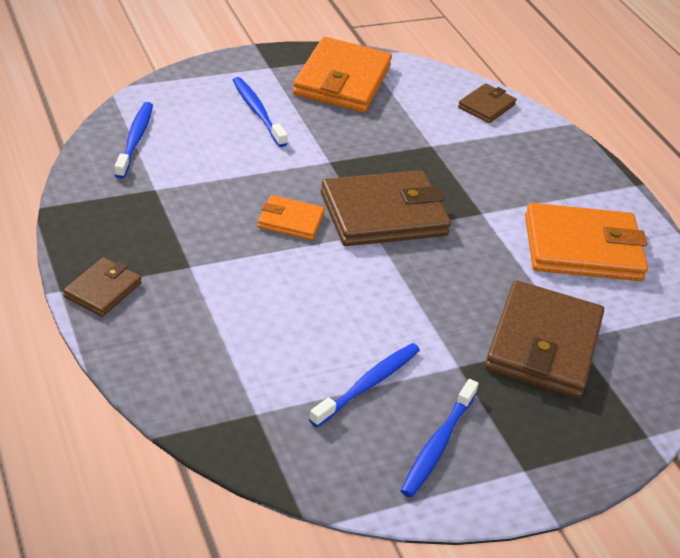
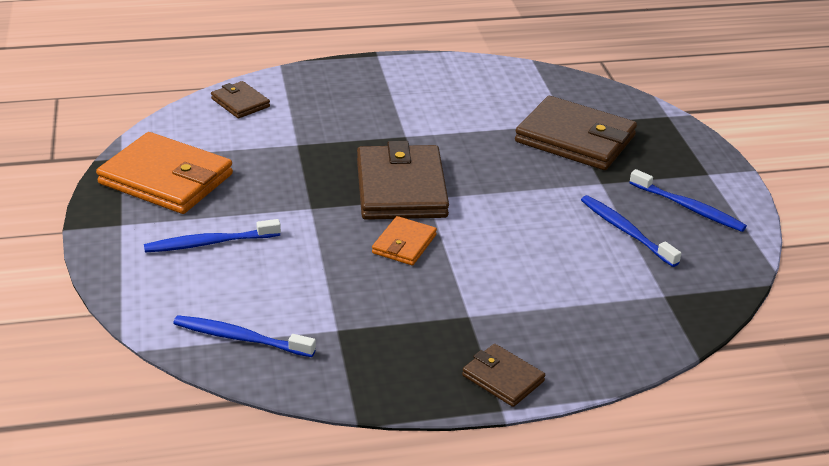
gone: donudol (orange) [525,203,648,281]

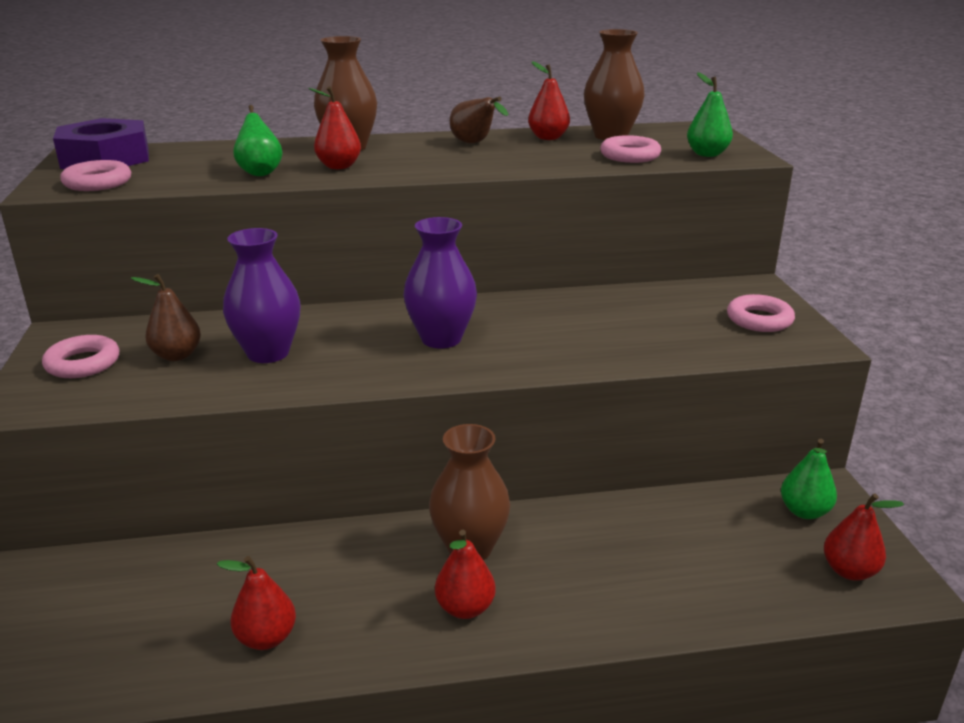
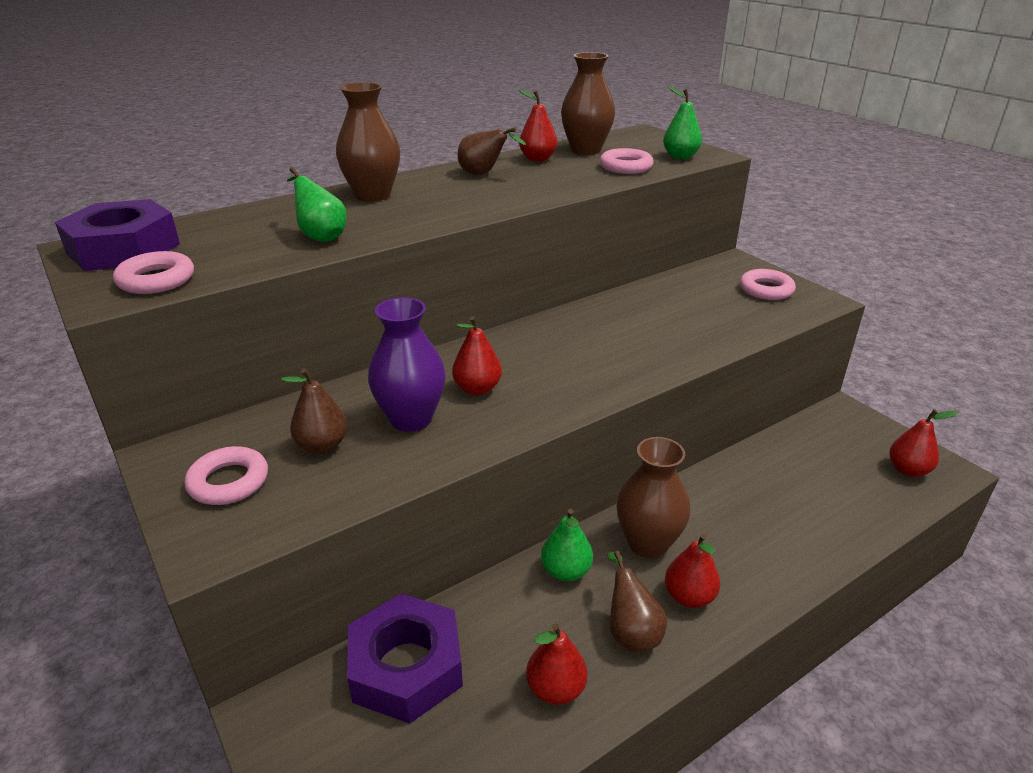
gone: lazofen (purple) [403,217,477,348]
new: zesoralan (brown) [608,551,667,652]; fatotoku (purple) [347,594,463,724]
shifted: zesoralan (red) [308,86,361,169] to [452,316,502,395]; zesoralan (green) [781,439,837,519] to [541,509,593,581]

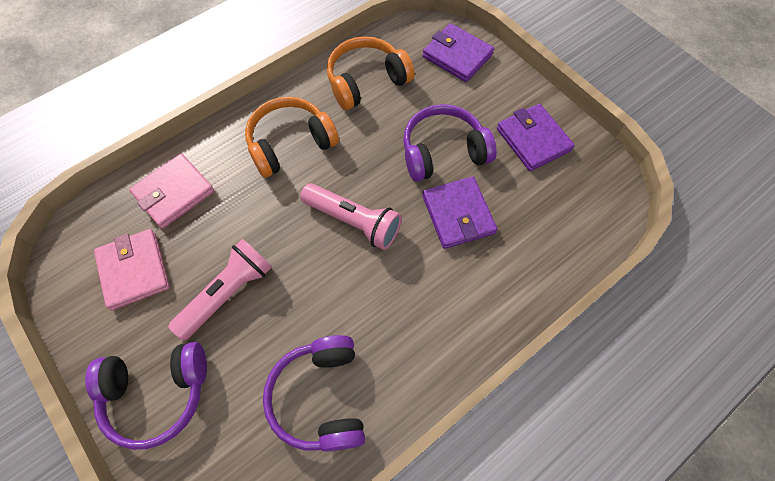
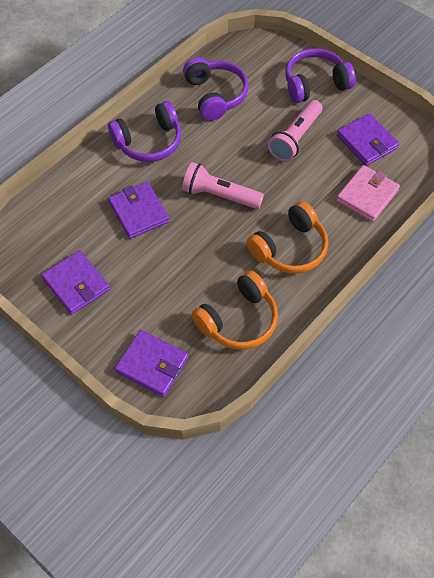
shifted: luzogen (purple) [403,104,497,182] to [108,101,181,162]
repainted: donudol (pink) [94,229,170,310] to donudol (purple) [337,113,399,166]

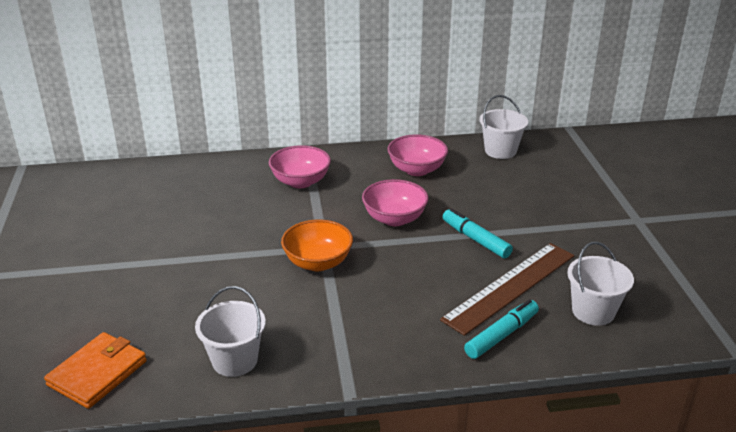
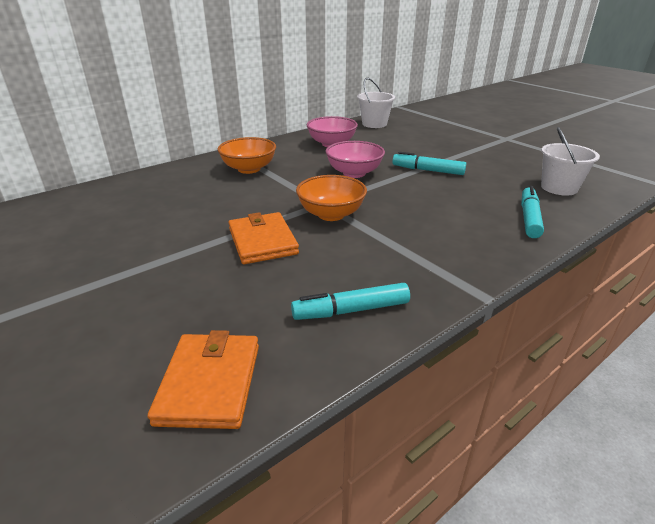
gone: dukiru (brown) [440,243,574,336]
new: donudol (orange) [228,212,299,264]
swapped: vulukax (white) [195,286,266,377] to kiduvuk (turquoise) [291,283,410,320]
repainted: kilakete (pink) [269,145,331,188] to kilakete (orange) [217,137,276,174]

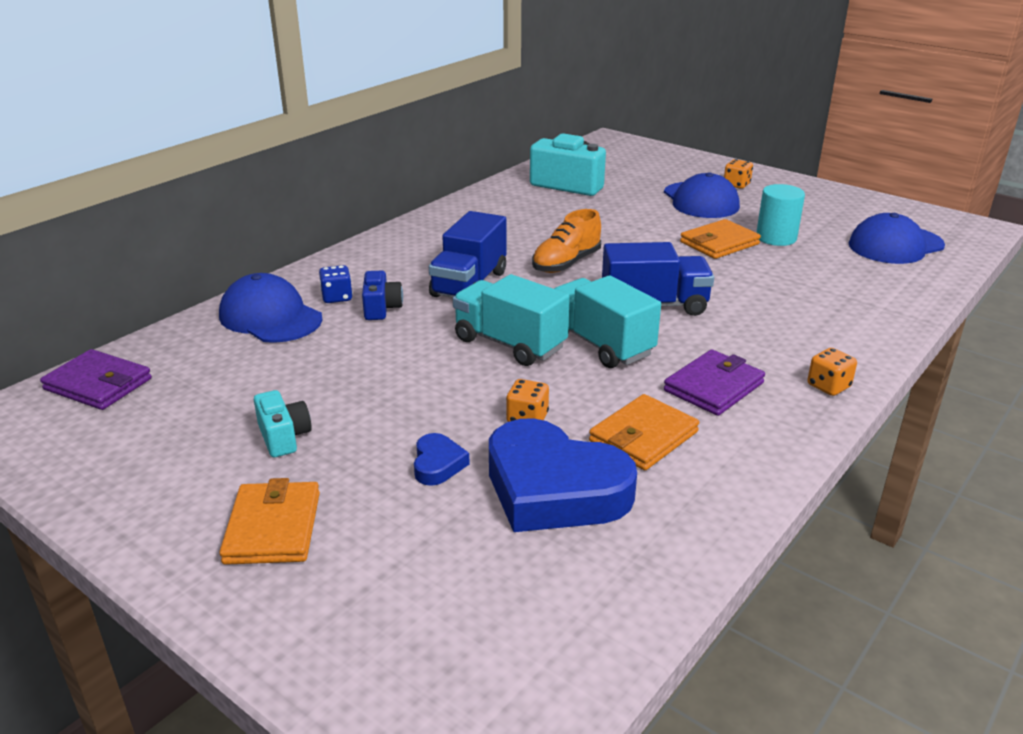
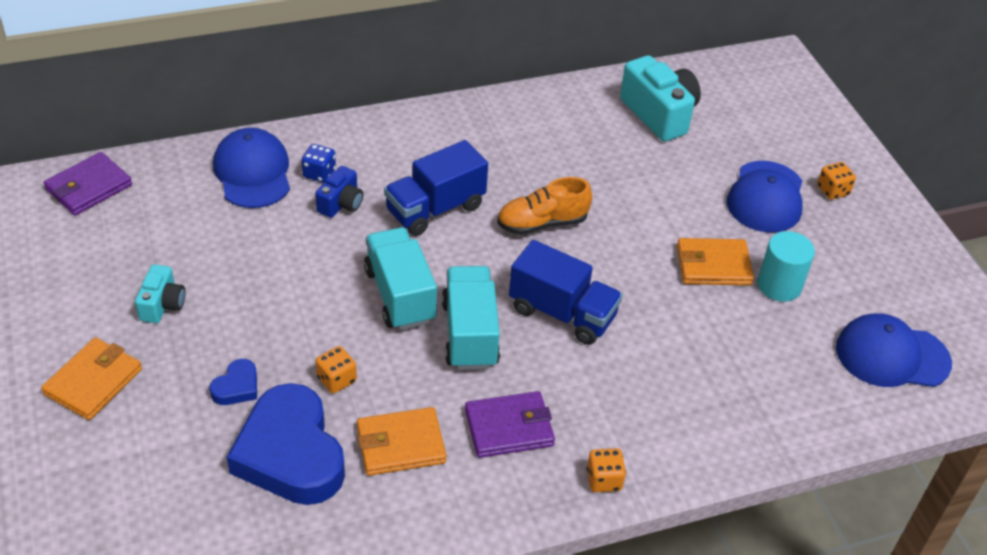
rotated: donudol (purple) [40,349,152,410] = [44,152,132,216] 75 degrees clockwise

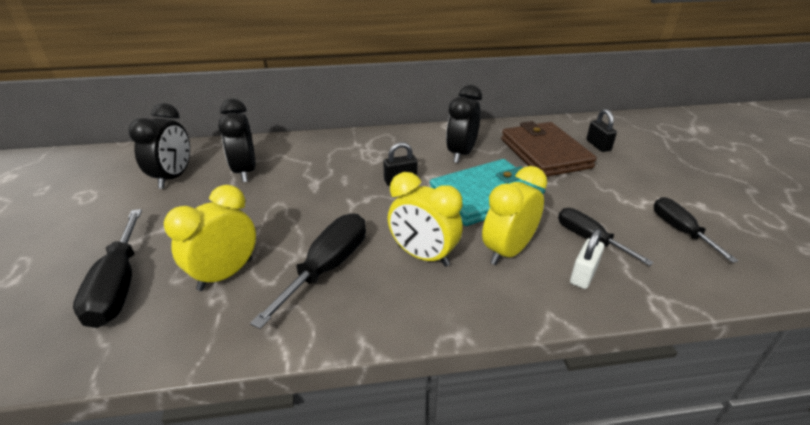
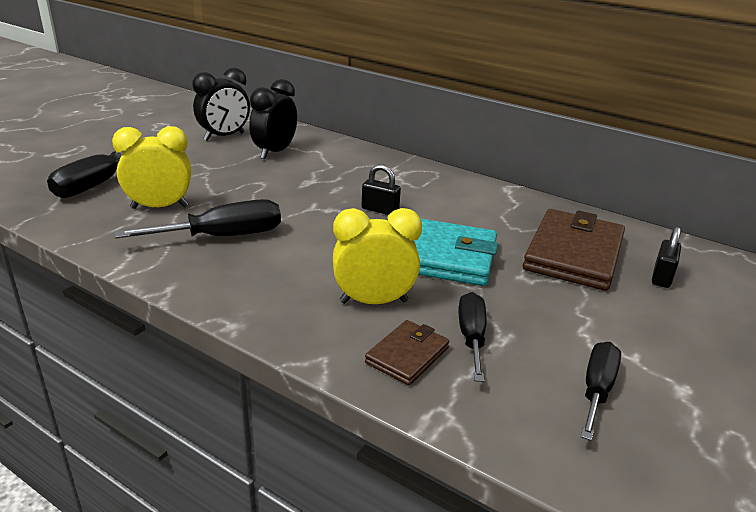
gone: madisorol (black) [446,85,482,163]; madisorol (yellow) [388,172,463,267]
swapped: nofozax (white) [570,229,604,289] to donudol (brown) [365,320,449,385]

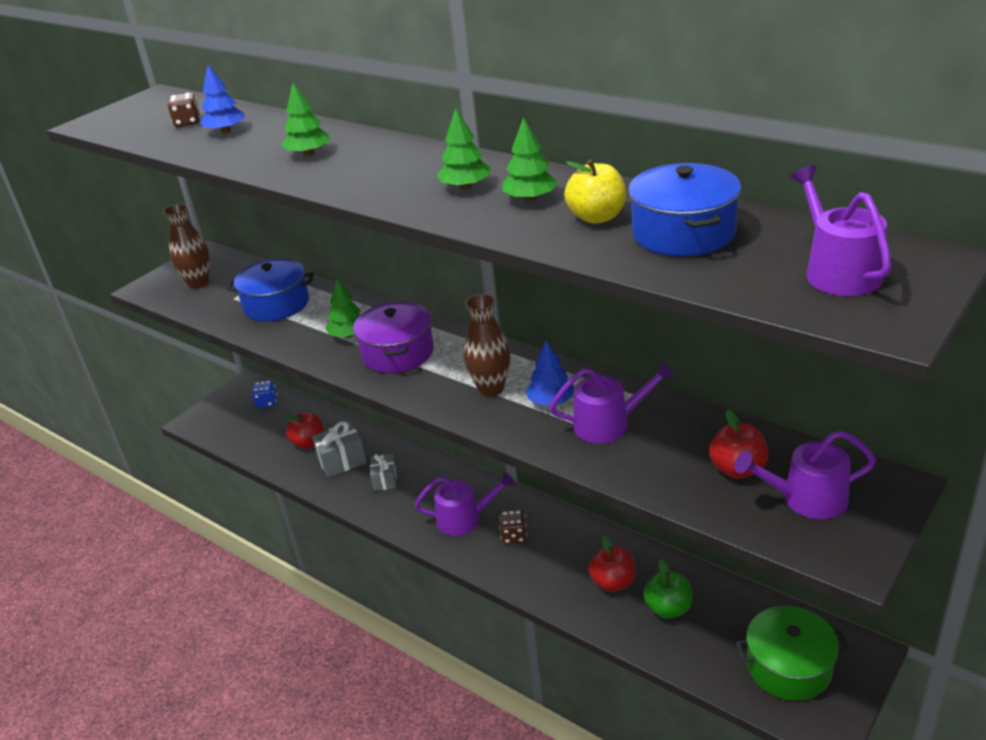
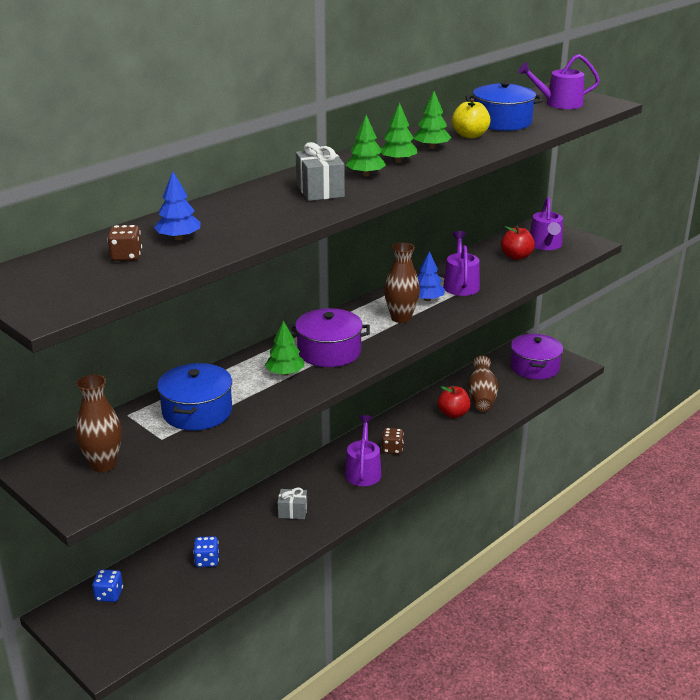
shifted: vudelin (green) [282,82,329,156] to [346,115,386,176]; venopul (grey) [312,421,367,478] to [296,142,345,201]
swapped: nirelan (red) [284,412,324,449] to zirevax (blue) [193,536,219,567]; nirelan (green) [643,559,692,618] to lazofen (brown) [468,356,498,411]
repainted: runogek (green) [736,606,848,701] to runogek (purple) [510,334,563,379]

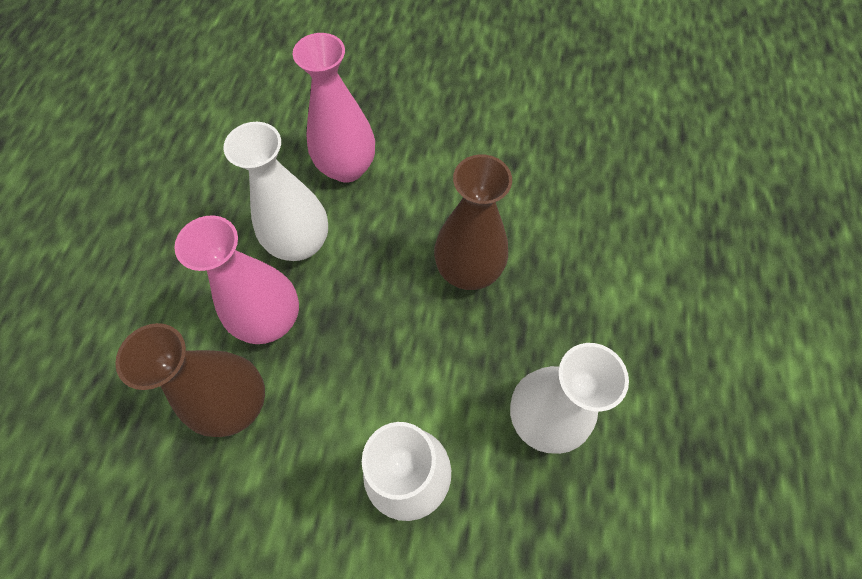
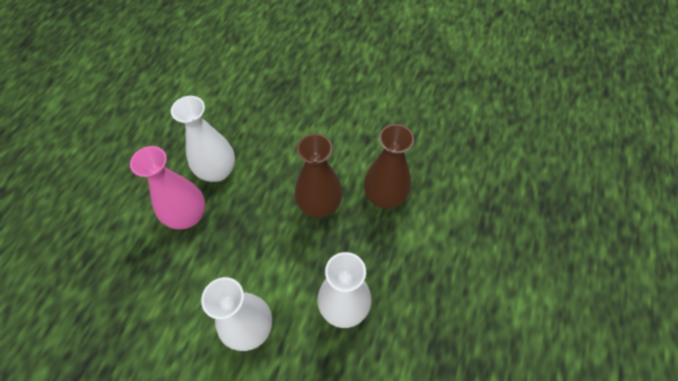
gone: lazofen (pink) [293,33,375,182]
shifted: lazofen (brown) [115,323,265,437] to [364,124,414,209]

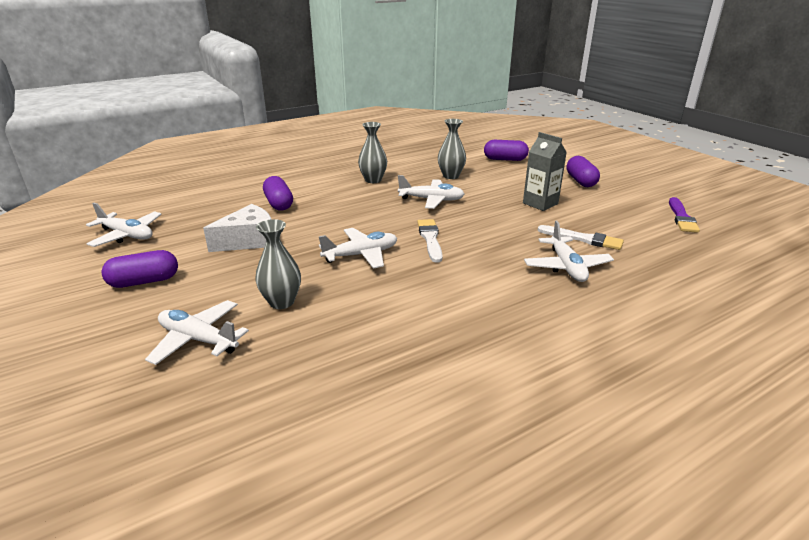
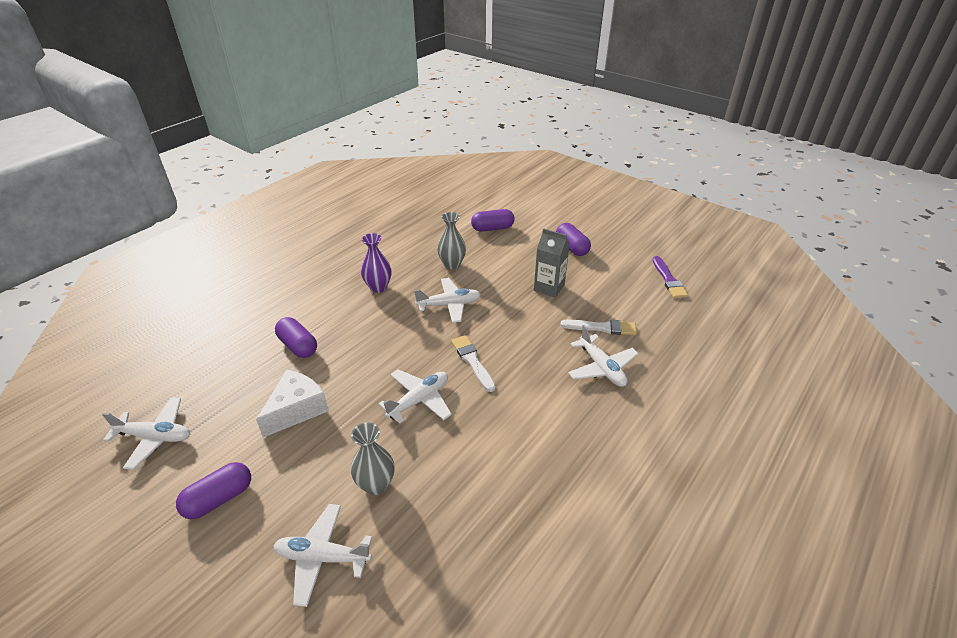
repainted: lazofen (grey) [358,122,387,183] to lazofen (purple) [361,233,391,293]

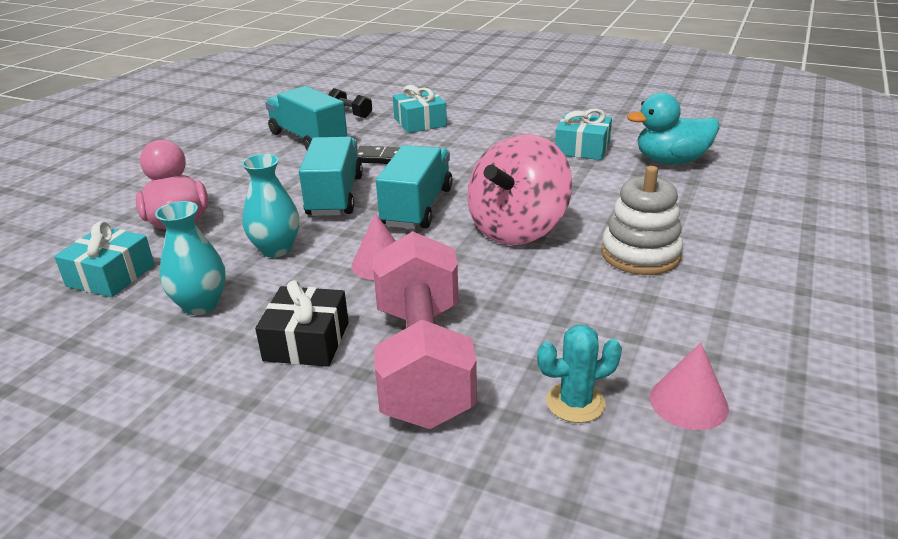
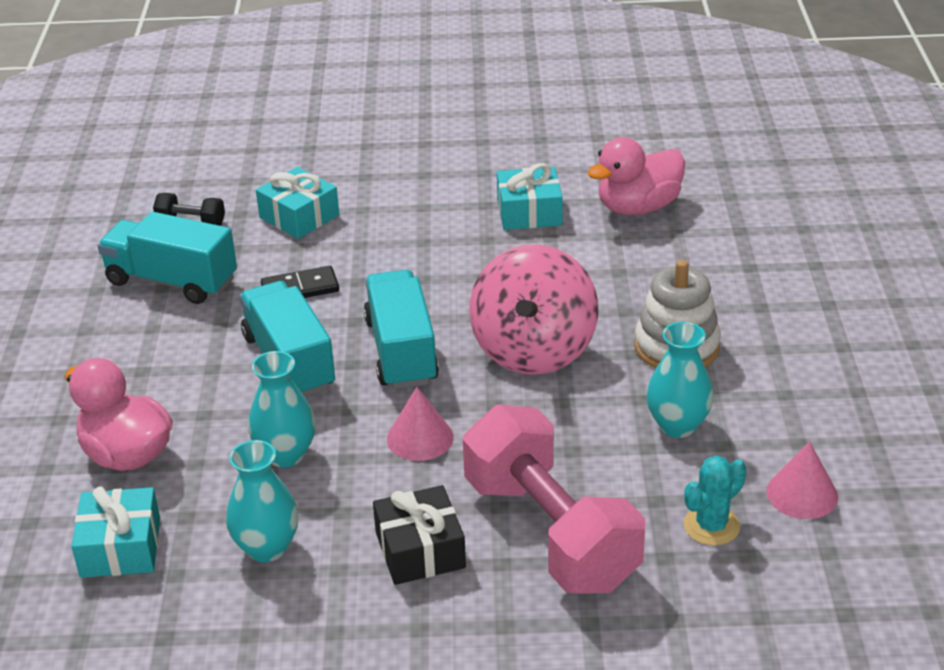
new: lazofen (turquoise) [646,322,714,438]
repainted: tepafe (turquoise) [627,93,719,164] to tepafe (pink) [587,137,685,215]

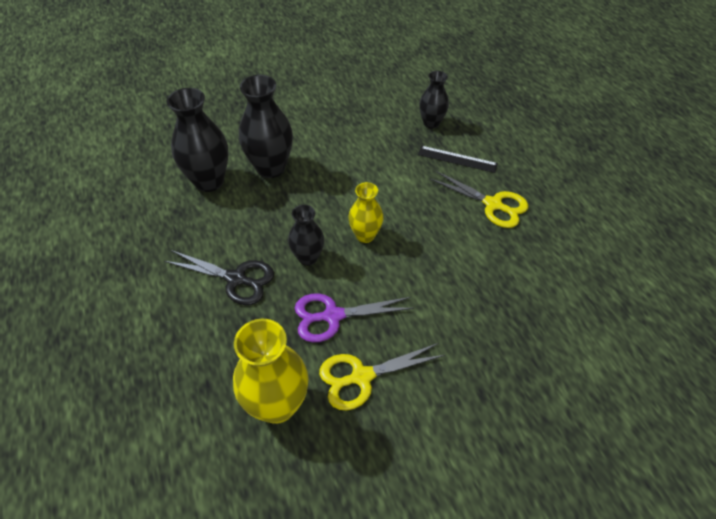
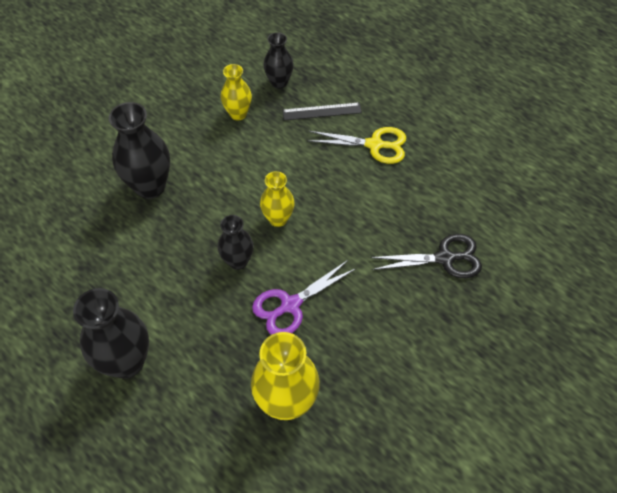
gone: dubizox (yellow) [319,343,445,410]
new: lazofen (yellow) [221,64,252,120]
shifted: lazofen (black) [167,88,228,192] to [73,288,149,379]; dubizox (black) [165,250,274,305] to [370,234,482,278]

